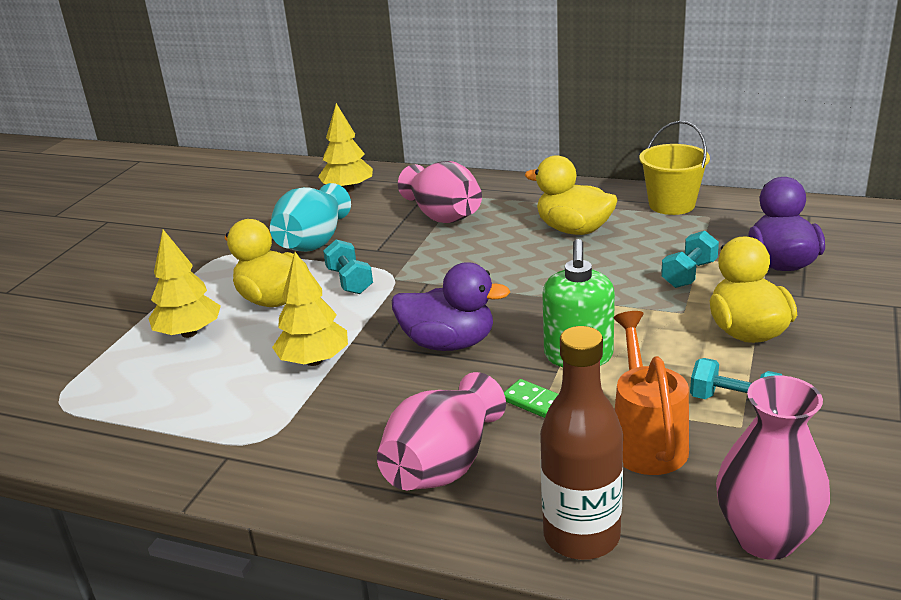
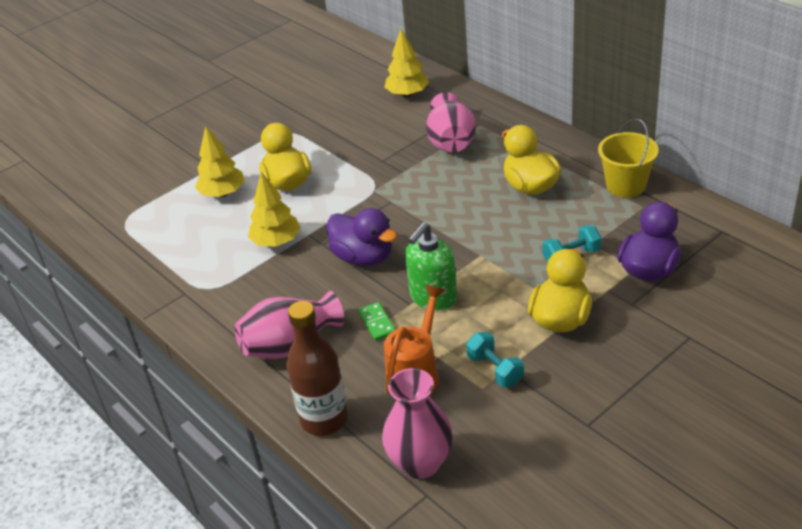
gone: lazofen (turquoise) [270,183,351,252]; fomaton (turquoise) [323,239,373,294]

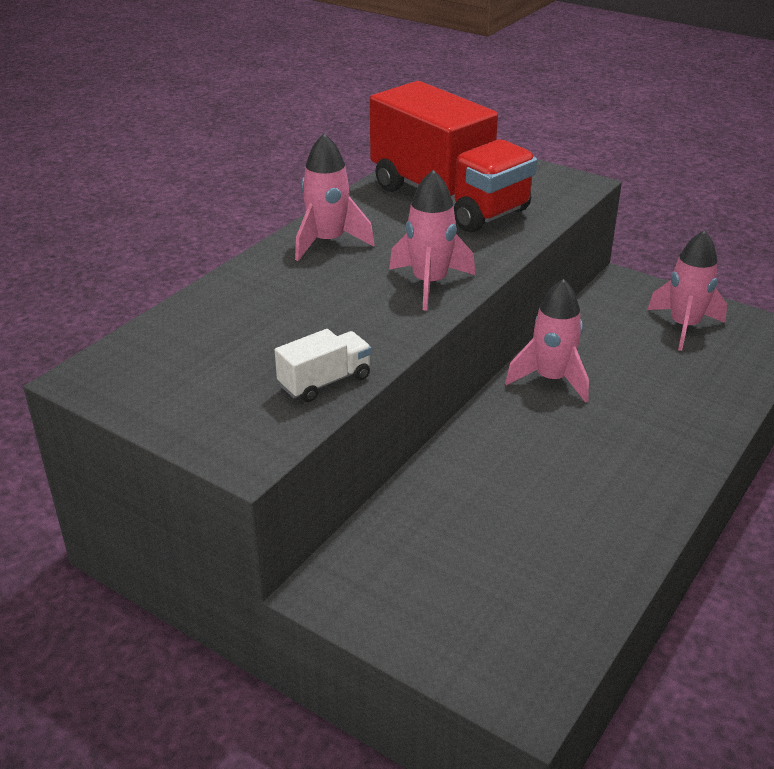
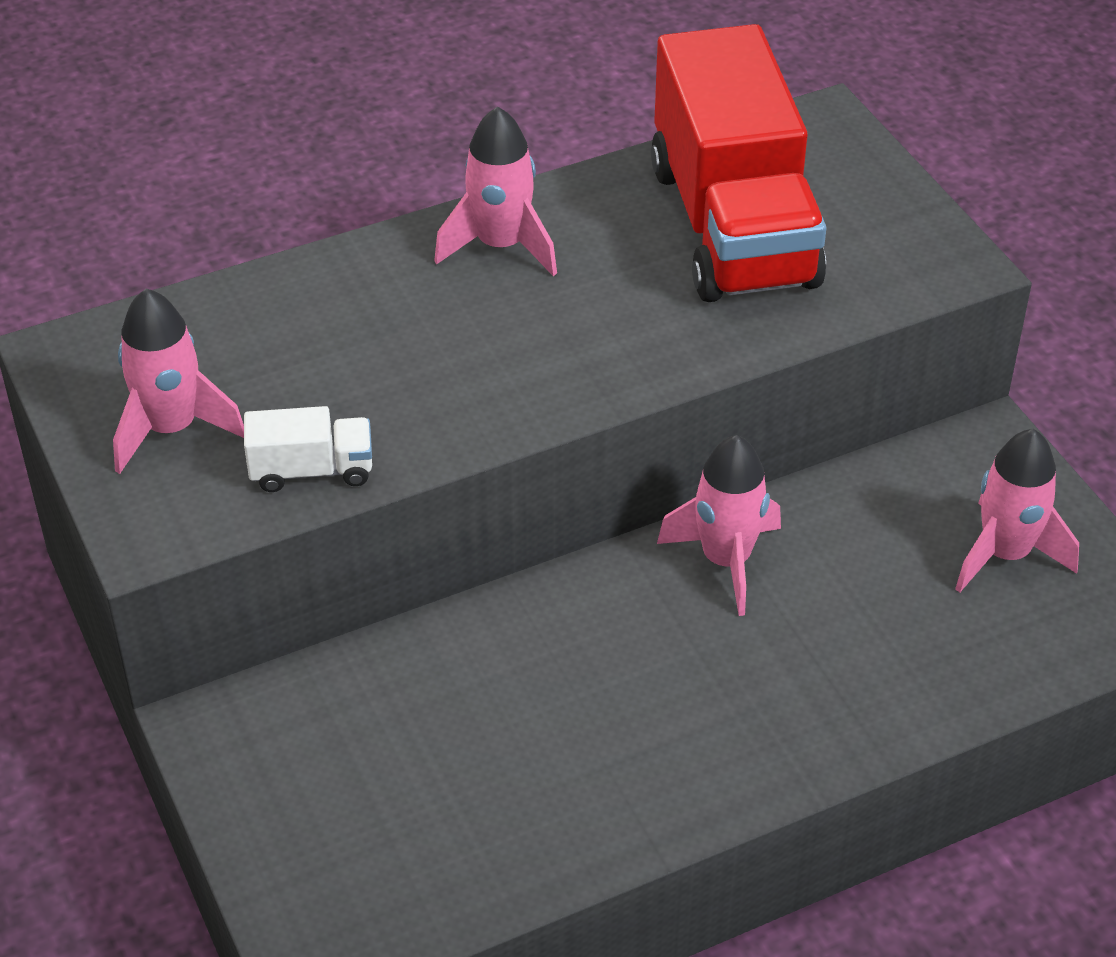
shifted: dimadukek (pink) [389,170,475,311] to [113,288,244,474]

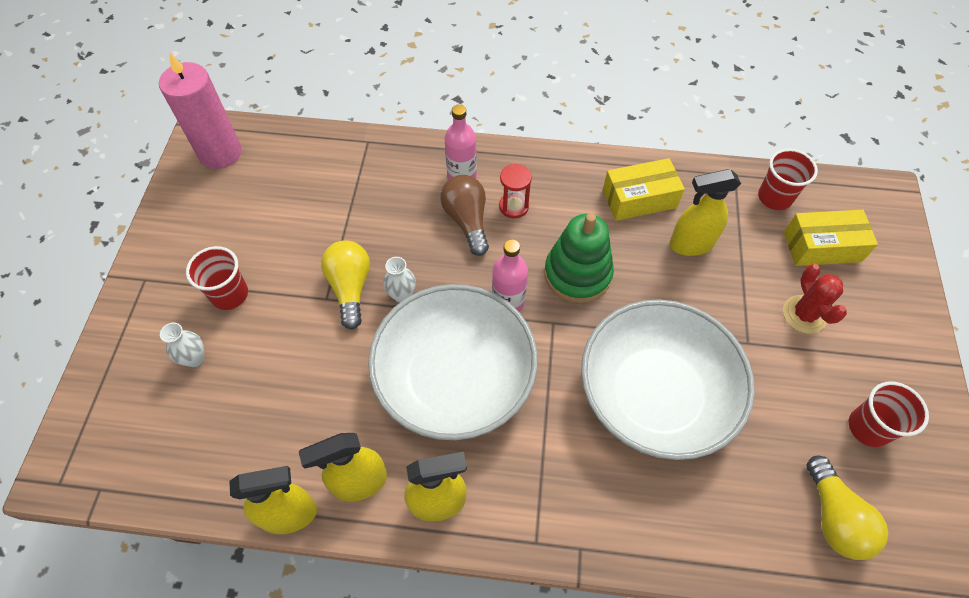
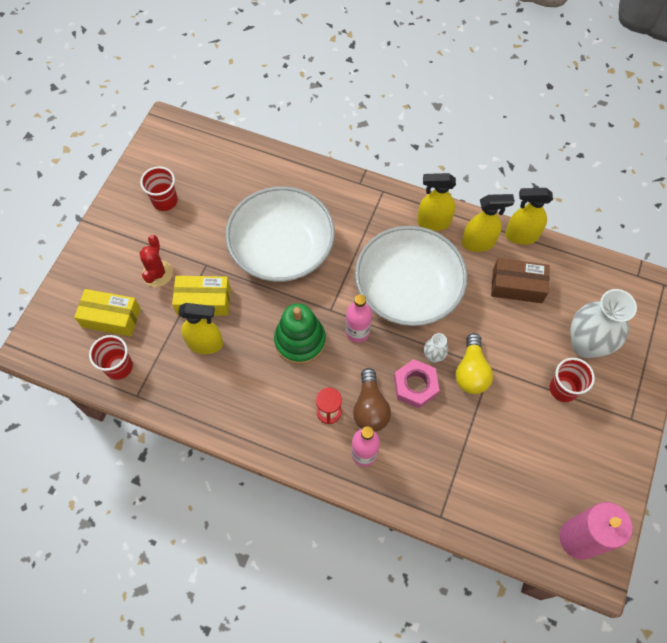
gone: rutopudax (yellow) [806,455,888,560]
new: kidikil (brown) [491,258,550,303]; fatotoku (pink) [394,359,440,408]
shifted: kidikil (yellow) [603,158,685,221] to [172,276,231,316]
scaled: lazofen (white) [160,323,204,367] = [571,289,637,358] x2.20

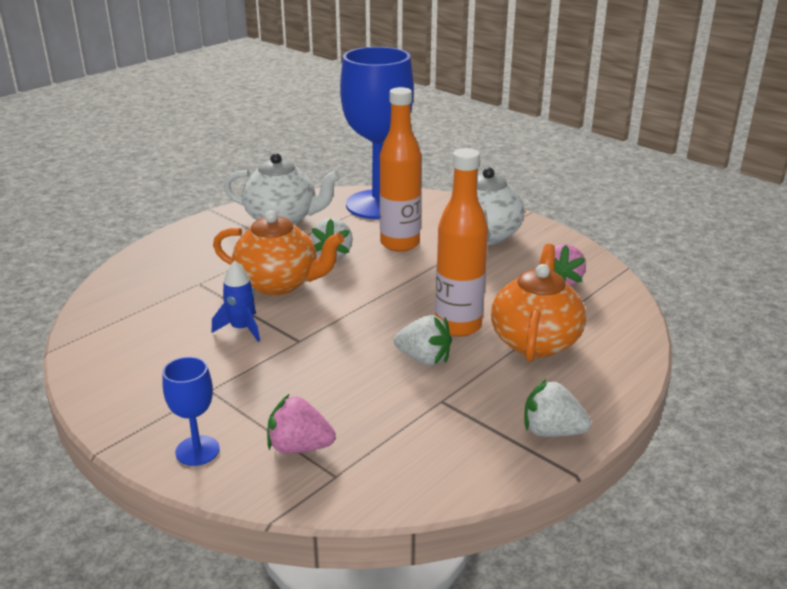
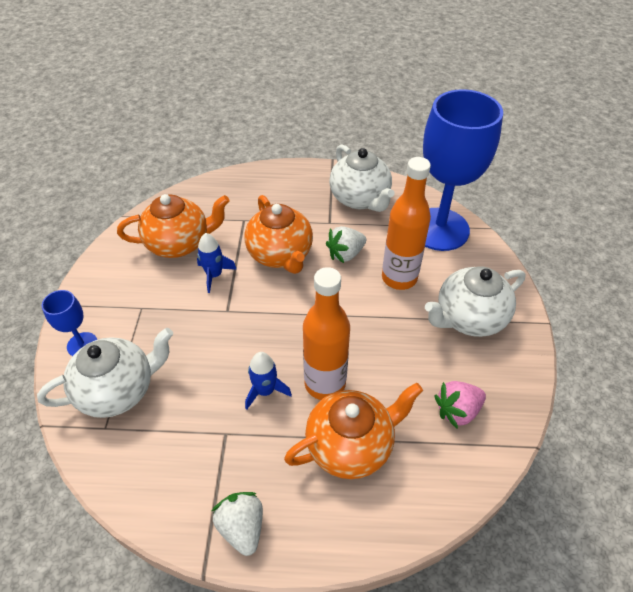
new: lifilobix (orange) [117,194,229,258]
swapped: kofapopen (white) [394,315,452,366] to dimadukek (blue) [245,352,292,409]; kofapopen (pink) [267,394,336,454] to lifilobix (white) [37,328,173,418]

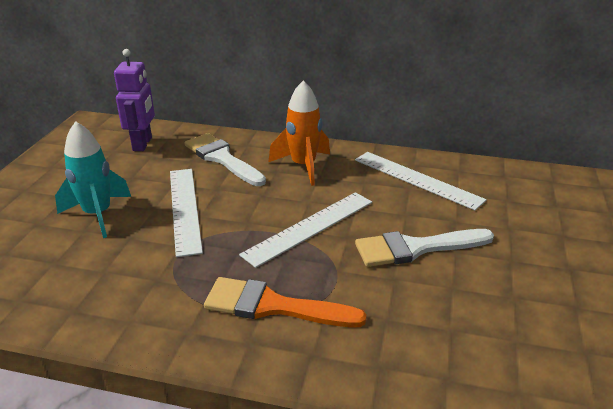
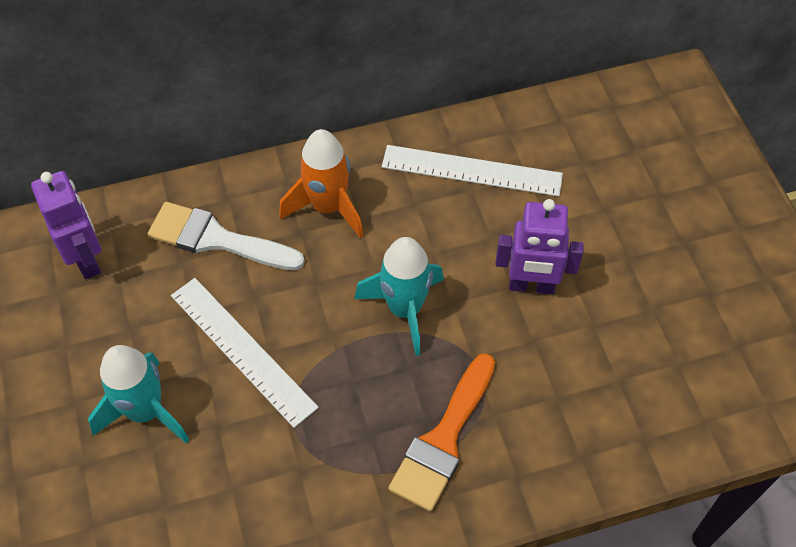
swapped: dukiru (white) [239,192,372,268] to dimadukek (turquoise) [354,237,444,356]; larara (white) [355,229,494,267] to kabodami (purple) [495,199,584,295]
rotated: larara (orange) [204,277,367,327] = [389,353,495,512] 45 degrees counterclockwise

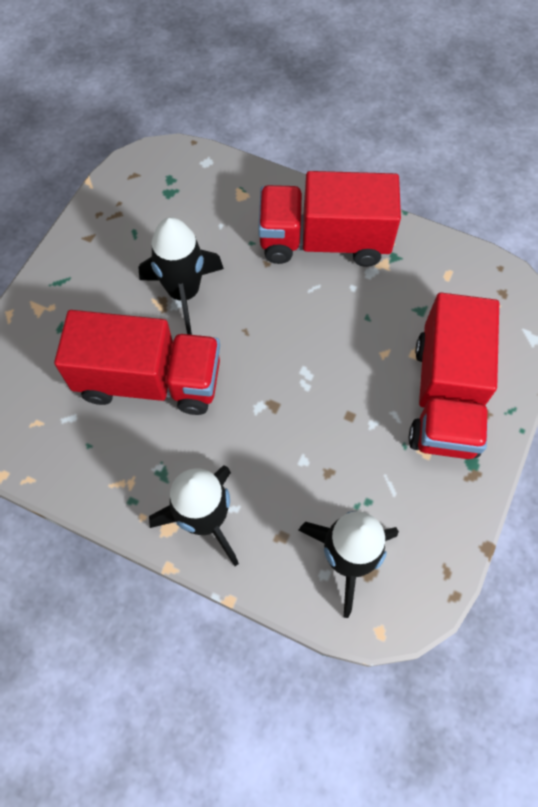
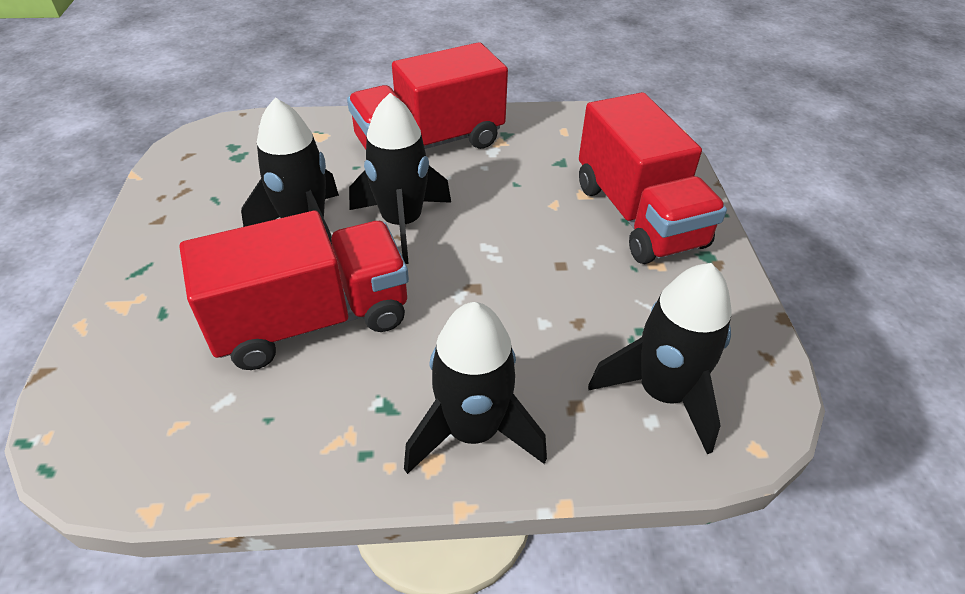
new: dimadukek (black) [349,93,451,264]

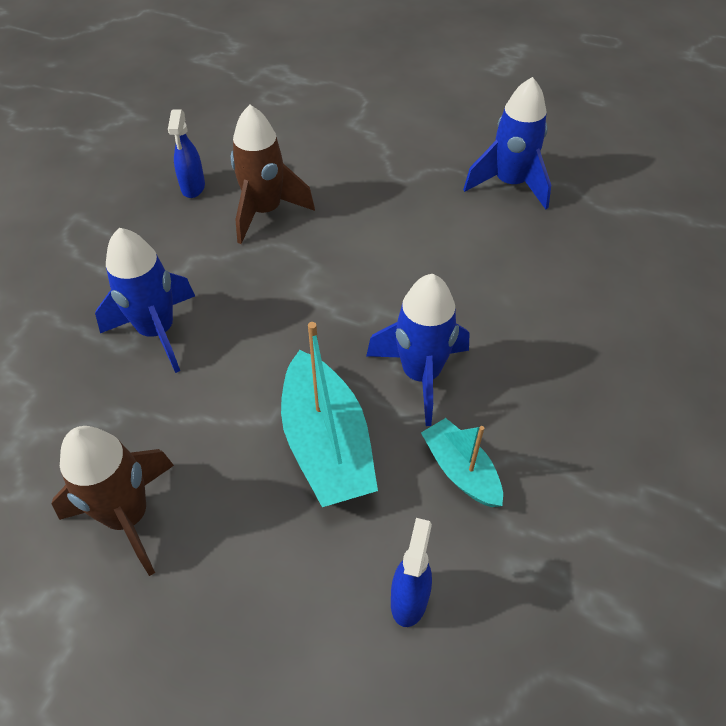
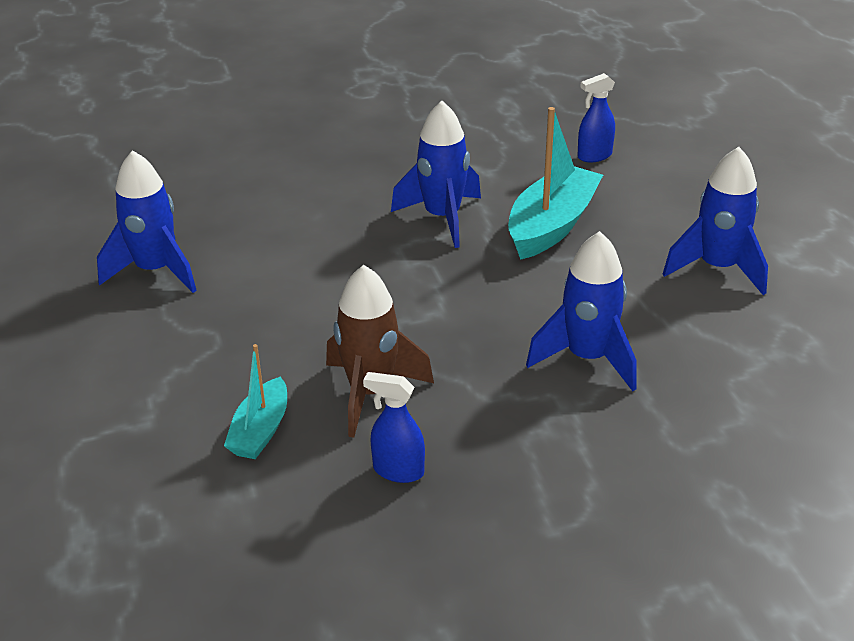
shifted: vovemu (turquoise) [421,418,503,507] to [224,344,287,459]
repainted: dimadukek (brown) [51,426,174,576] to dimadukek (blue) [663,147,768,295]
rotated: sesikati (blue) [168,110,205,198] = [363,372,425,483] 120 degrees counterclockwise

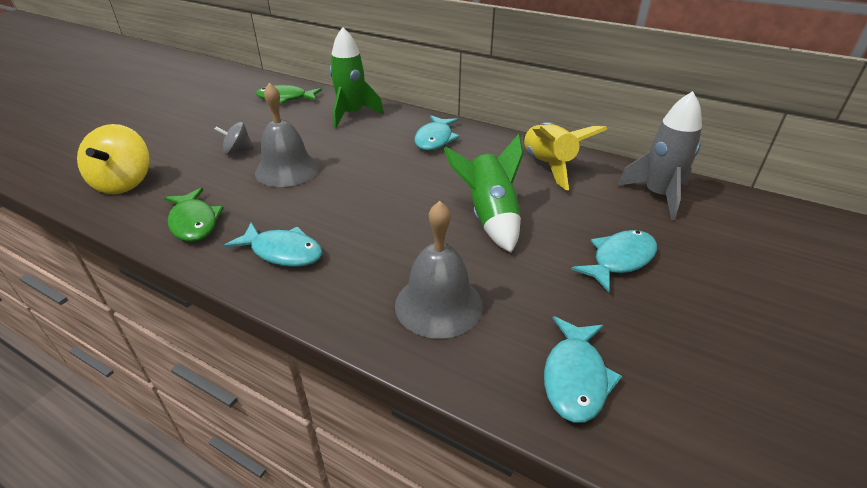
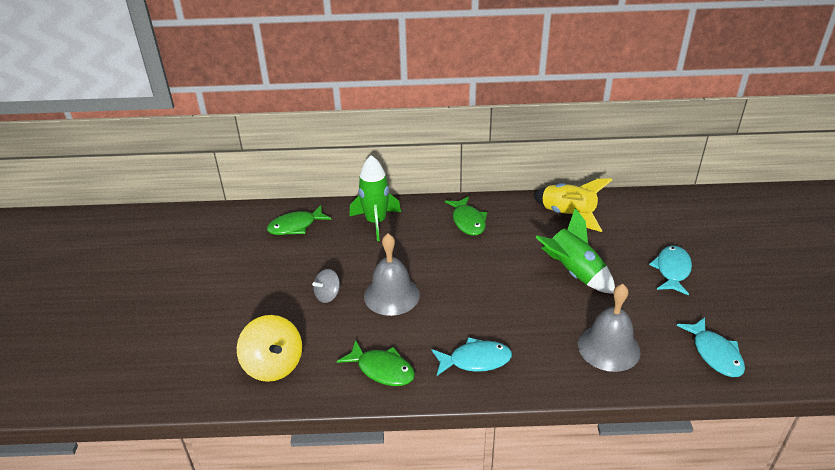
gone: dimadukek (grey) [617,91,702,220]
repainted: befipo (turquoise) [414,115,460,150] to befipo (green) [445,196,487,236]

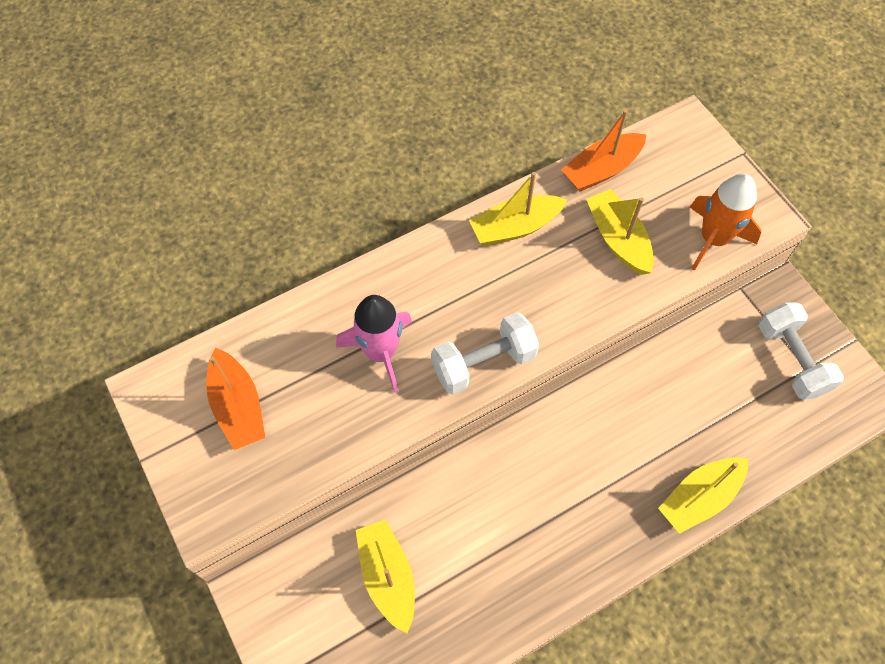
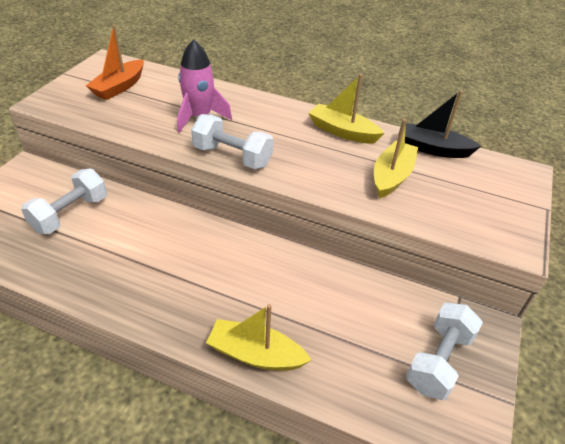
gone: dimadukek (orange) [690,174,761,271]
swapped: vovemu (yellow) [356,519,415,633] to fomaton (white) [21,169,107,234]
repainted: vovemu (orange) [561,109,646,191] to vovemu (black) [398,90,481,158]

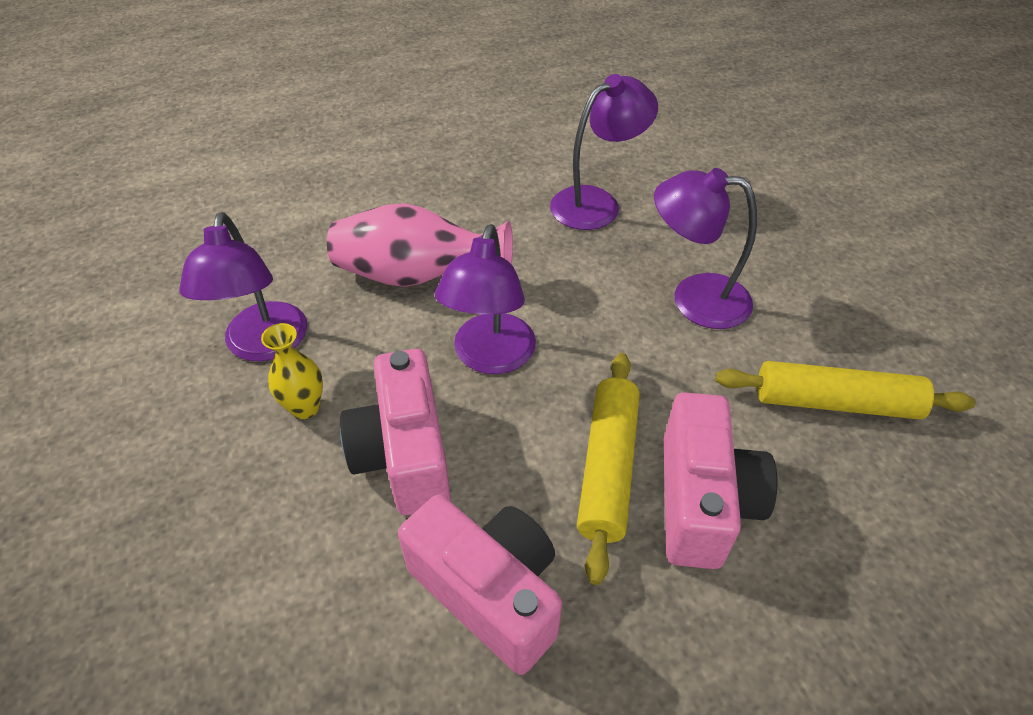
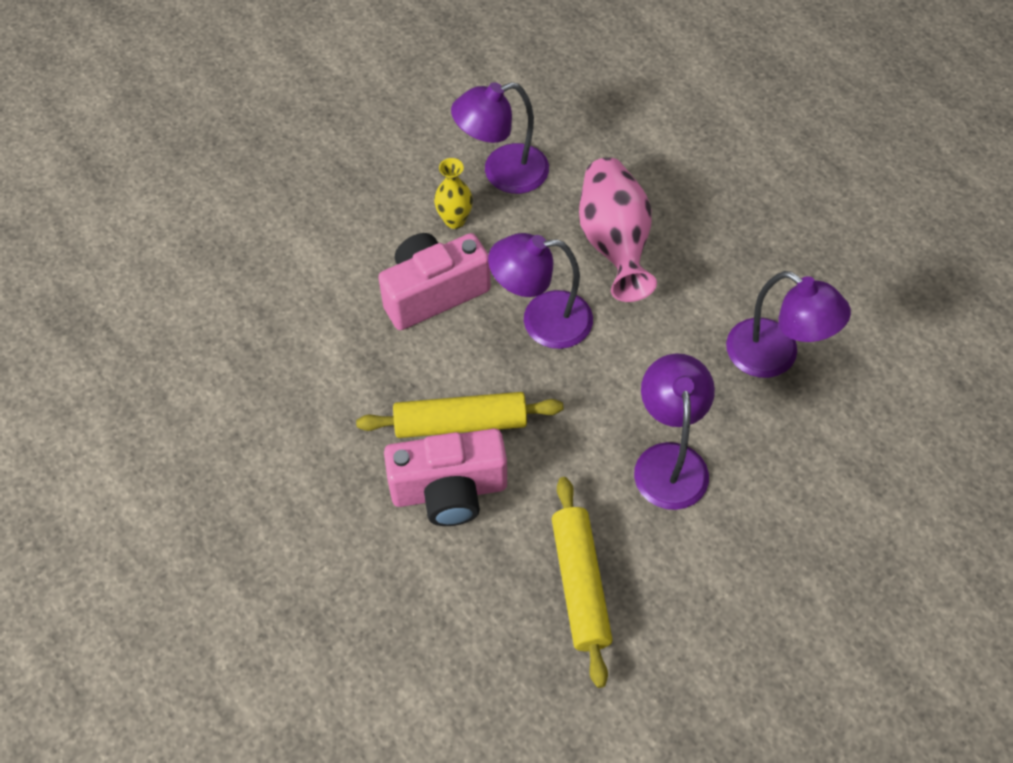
gone: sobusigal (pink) [398,495,562,675]

